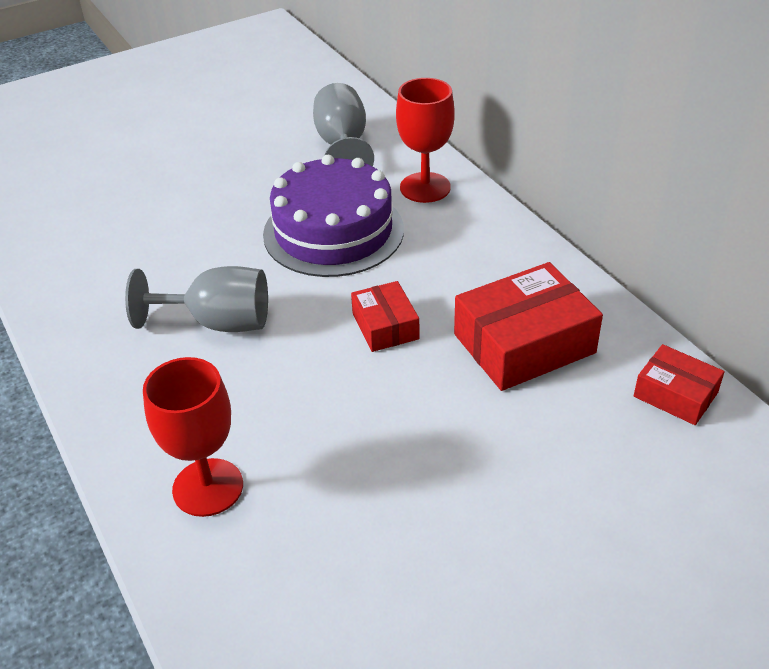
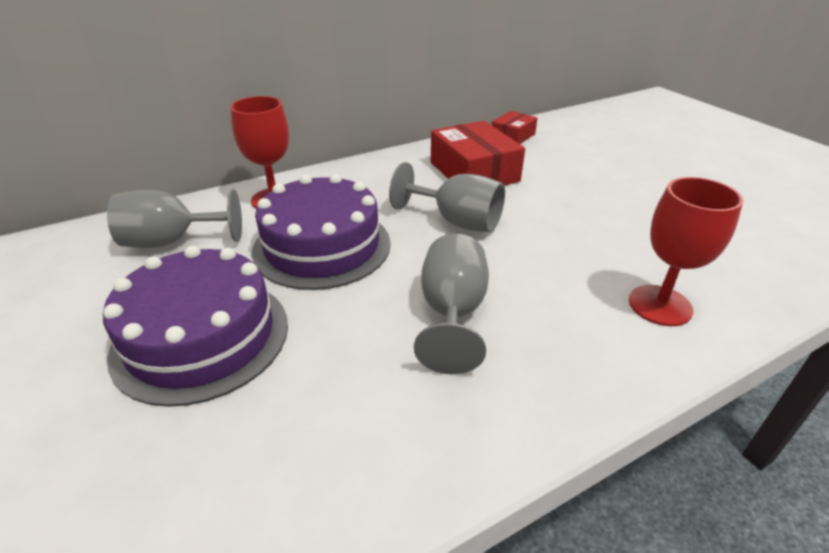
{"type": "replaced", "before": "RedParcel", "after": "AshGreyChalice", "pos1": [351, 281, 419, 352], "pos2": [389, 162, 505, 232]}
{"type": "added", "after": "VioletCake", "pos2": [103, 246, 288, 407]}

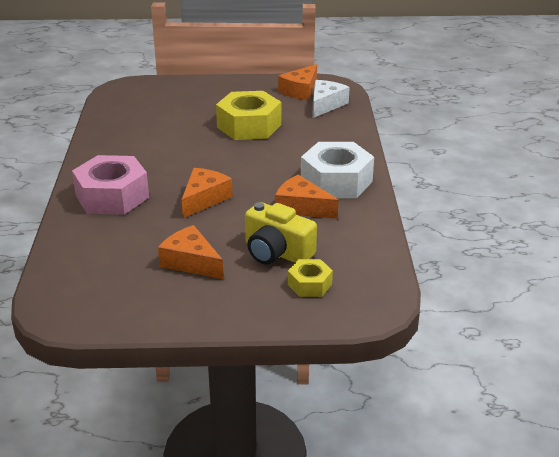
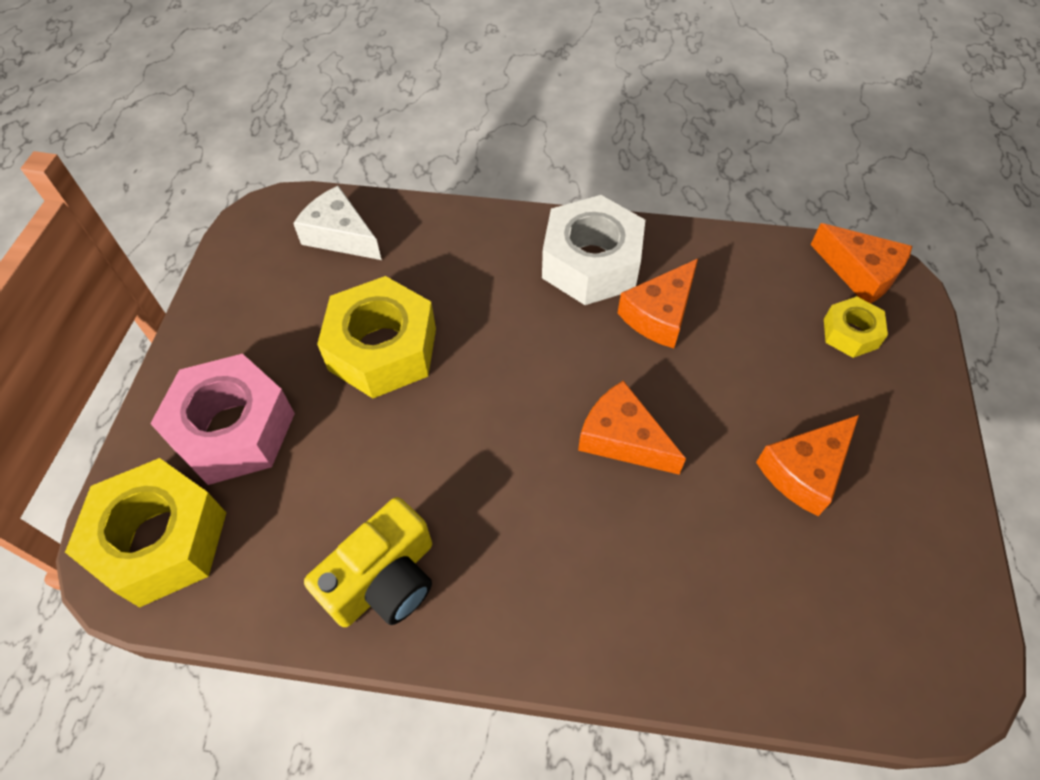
{"type": "moved", "before": "OrangeCheese", "pos1": [278, 64, 317, 100], "pos2": [810, 223, 912, 303]}
{"type": "moved", "before": "PinkHexNut", "pos1": [72, 155, 149, 215], "pos2": [150, 354, 295, 485]}
{"type": "moved", "before": "BrightYellowCamera", "pos1": [245, 202, 317, 265], "pos2": [304, 497, 432, 627]}
{"type": "added", "after": "BrightYellowHexNut", "pos2": [65, 458, 226, 607]}

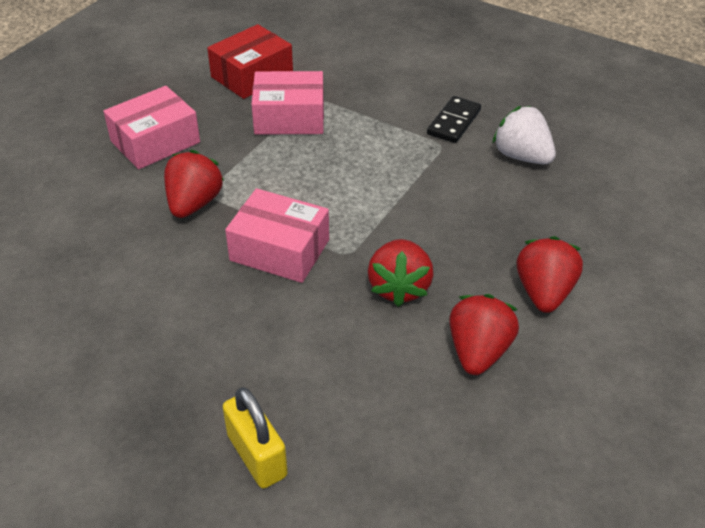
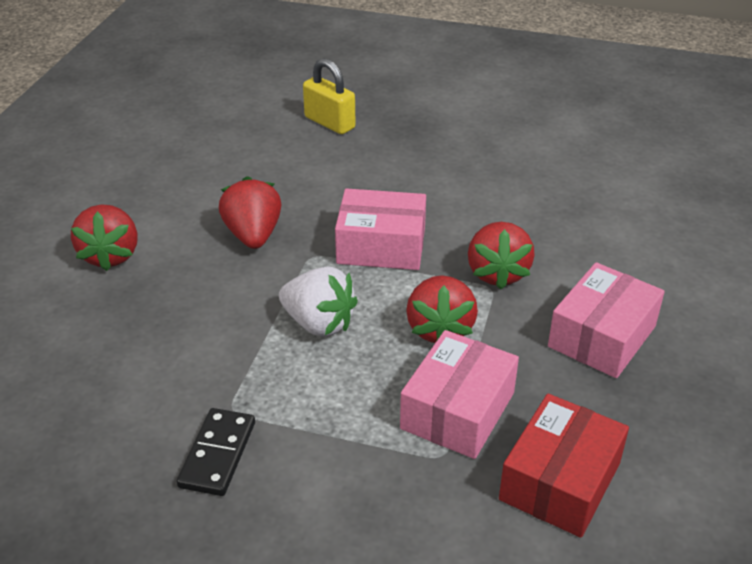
{"type": "turned", "before": "PinkParcel", "pos1": [251, 71, 324, 135], "pos2": [400, 330, 519, 459], "turn": -45}
{"type": "moved", "before": "WhiteToyStrawberry", "pos1": [492, 106, 556, 164], "pos2": [279, 266, 358, 337]}
{"type": "moved", "before": "RedToyStrawberry", "pos1": [449, 294, 519, 375], "pos2": [406, 275, 478, 343]}

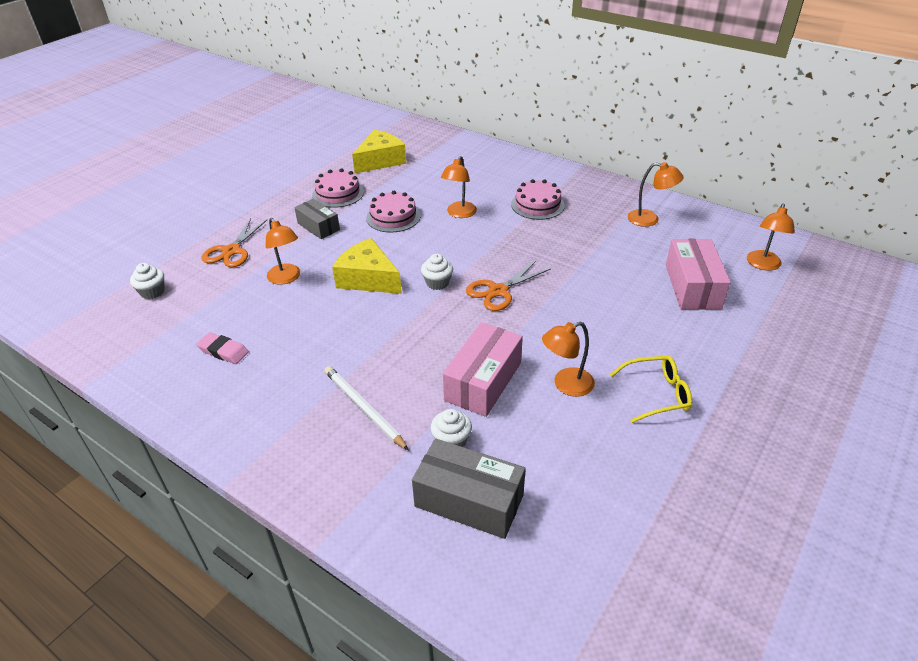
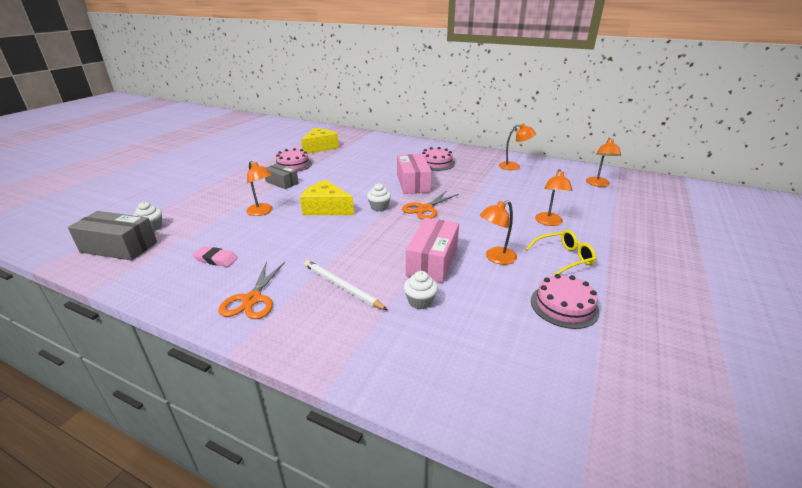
{"type": "moved", "before": "OrangeLamp", "pos1": [441, 156, 477, 218], "pos2": [535, 169, 573, 226]}
{"type": "moved", "before": "PinkCake", "pos1": [366, 191, 421, 232], "pos2": [531, 274, 600, 329]}
{"type": "moved", "before": "OrangePairOfScissors", "pos1": [201, 218, 267, 267], "pos2": [218, 261, 285, 319]}
{"type": "moved", "before": "PinkParcel", "pos1": [666, 239, 731, 310], "pos2": [397, 154, 432, 194]}
{"type": "moved", "before": "AshGreyParcel", "pos1": [412, 438, 526, 539], "pos2": [68, 211, 157, 261]}

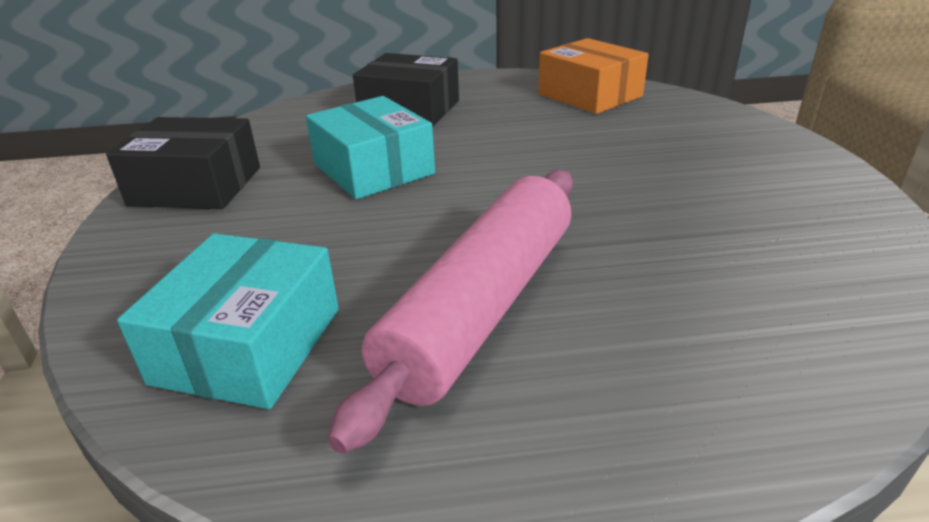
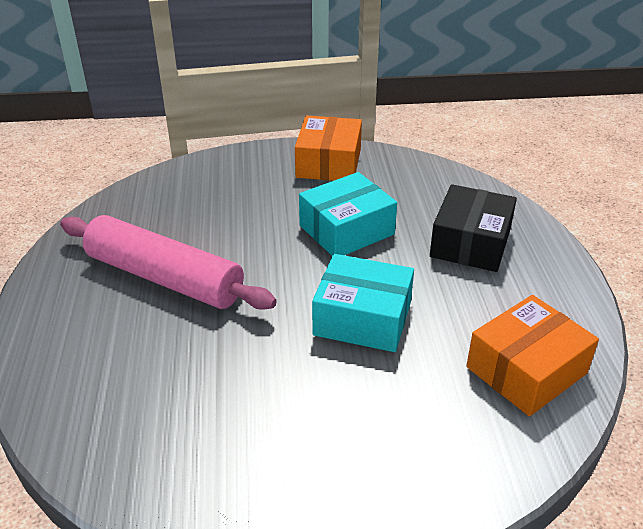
{"type": "recoloured", "before": "BlackParcel", "after": "OrangeParcel", "pos1": [106, 117, 260, 209], "pos2": [295, 115, 362, 181]}
{"type": "moved", "before": "TealParcel", "pos1": [117, 233, 339, 409], "pos2": [312, 254, 414, 352]}

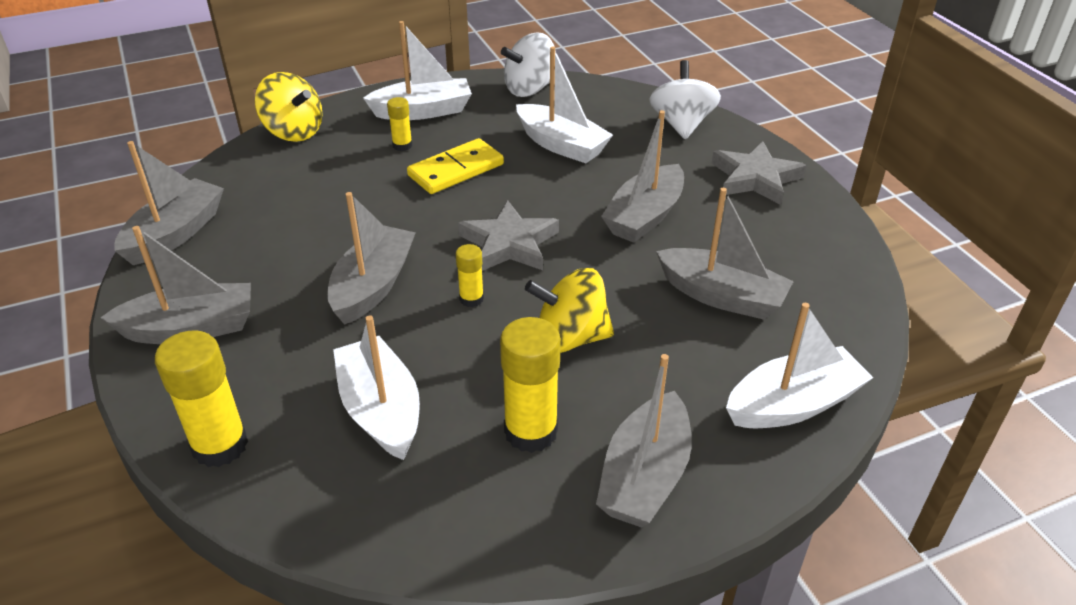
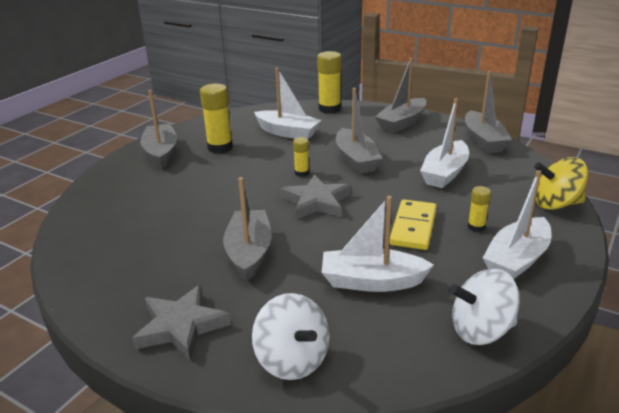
{"type": "turned", "before": "WhiteSpinningTop", "pos1": [501, 33, 556, 97], "pos2": [449, 269, 520, 345], "turn": -120}
{"type": "removed", "before": "AshGreyBoat", "pos1": [656, 188, 794, 320]}
{"type": "removed", "before": "BrightYellowSpinningTop", "pos1": [525, 268, 614, 353]}
{"type": "moved", "before": "WhiteBoat", "pos1": [726, 303, 873, 428], "pos2": [420, 98, 469, 188]}

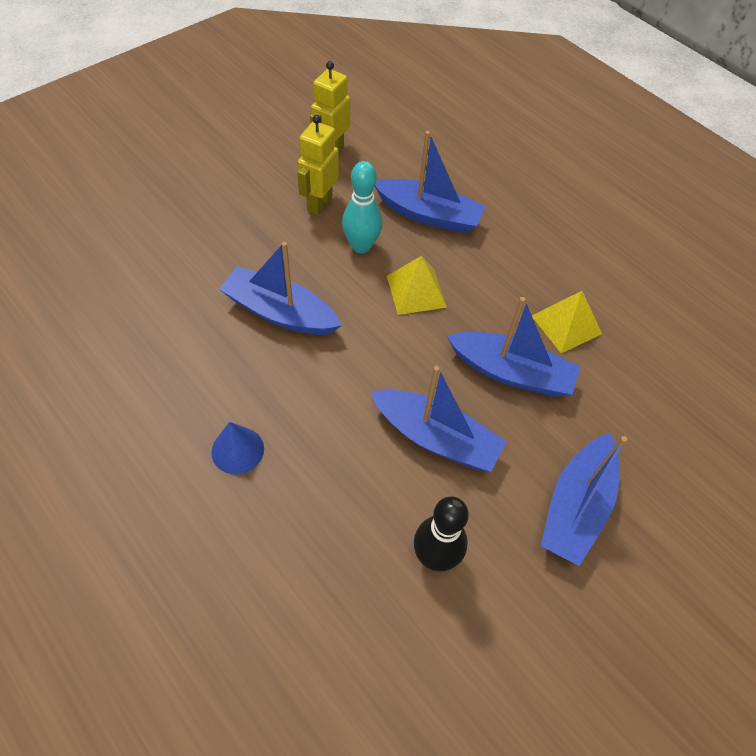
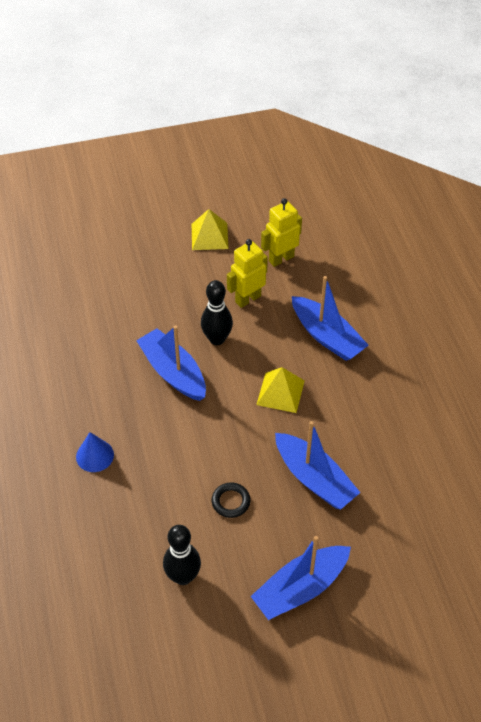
{"type": "removed", "before": "TealBowlingPin", "pos1": [342, 161, 382, 253]}
{"type": "moved", "before": "BrightYellowSolidPyramid", "pos1": [532, 291, 602, 353], "pos2": [192, 209, 229, 250]}
{"type": "replaced", "before": "CobaltBoat", "after": "BlackHoop", "pos1": [371, 366, 507, 472], "pos2": [212, 482, 250, 518]}
{"type": "added", "after": "BlackBowlingPin", "pos2": [201, 280, 233, 345]}

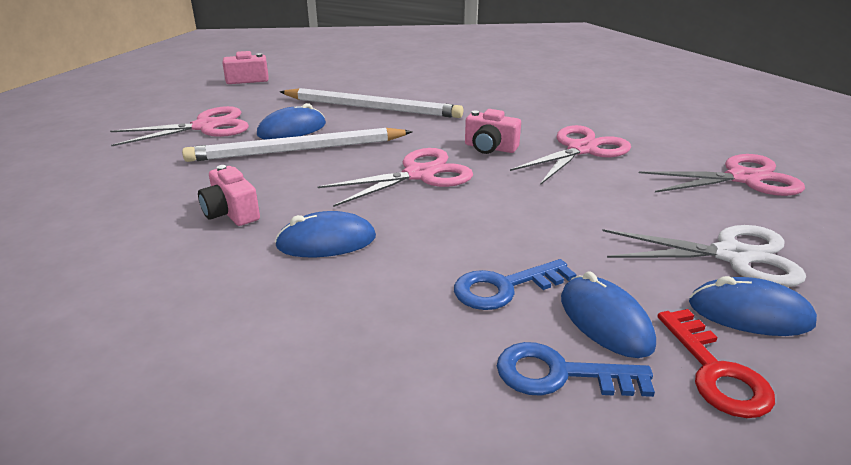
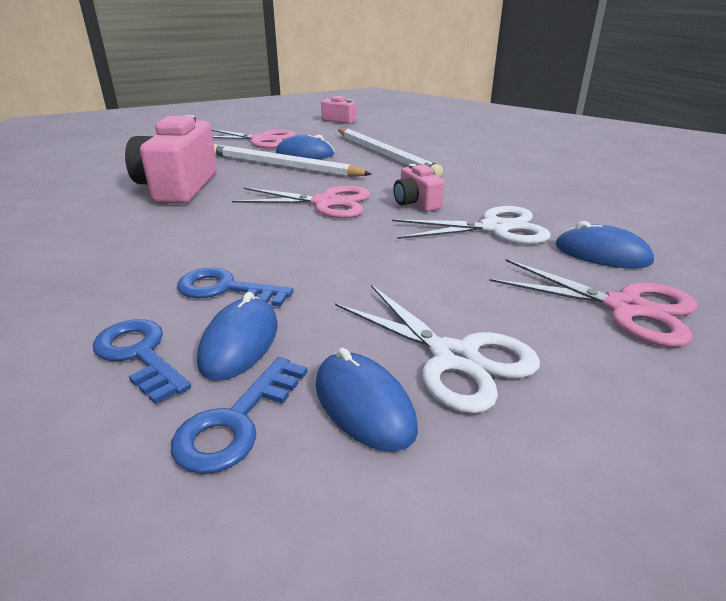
{"type": "recoloured", "before": "PinkPairOfScissors", "after": "WhitePairOfScissors", "pos1": [510, 125, 631, 185], "pos2": [392, 206, 551, 244]}
{"type": "resized", "before": "PinkCamera", "pos1": [198, 165, 260, 226], "pos2": [125, 115, 217, 204], "scale": 1.97}
{"type": "moved", "before": "CobaltMouse", "pos1": [275, 211, 376, 257], "pos2": [556, 221, 654, 269]}
{"type": "recoloured", "before": "RedDoorKey", "after": "CobaltDoorKey", "pos1": [657, 309, 775, 418], "pos2": [171, 357, 308, 474]}

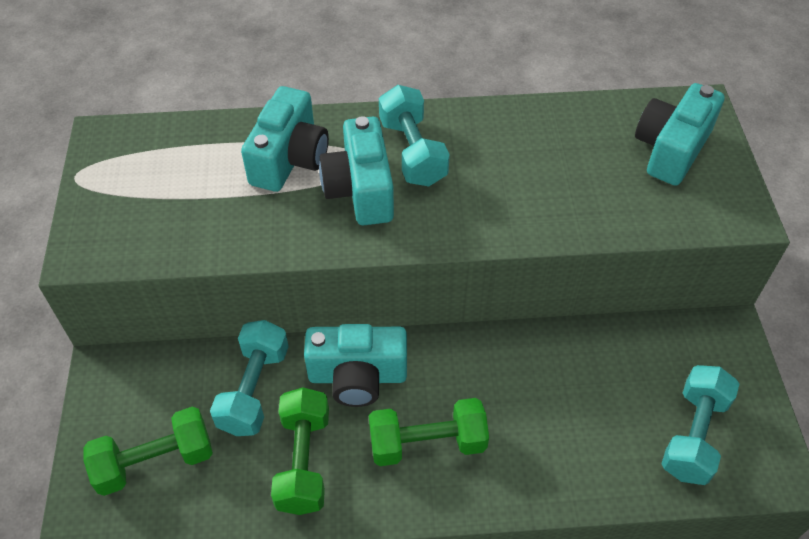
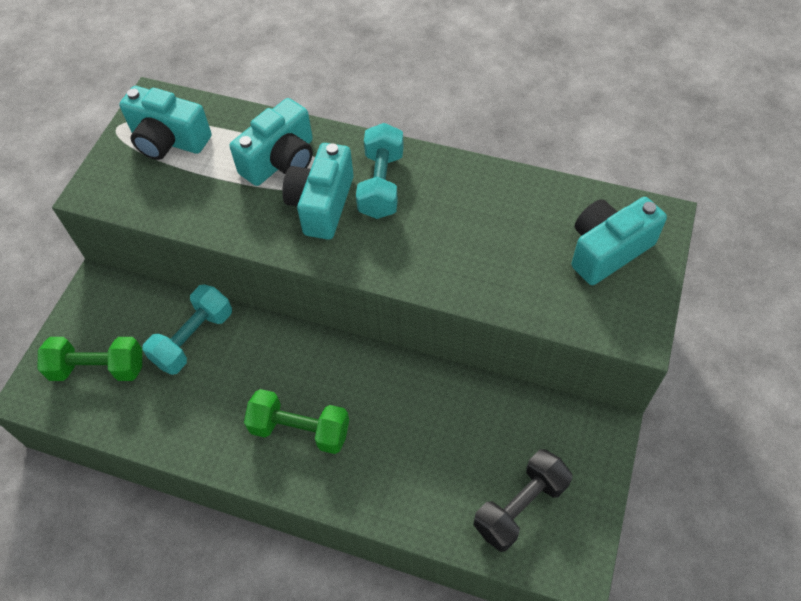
{"type": "moved", "before": "TealCamera", "pos1": [304, 324, 407, 407], "pos2": [119, 86, 212, 160]}
{"type": "recoloured", "before": "TealFreeWeight", "after": "BlackFreeWeight", "pos1": [662, 365, 739, 485], "pos2": [473, 449, 572, 552]}
{"type": "removed", "before": "GreenFreeWeight", "pos1": [271, 387, 329, 515]}

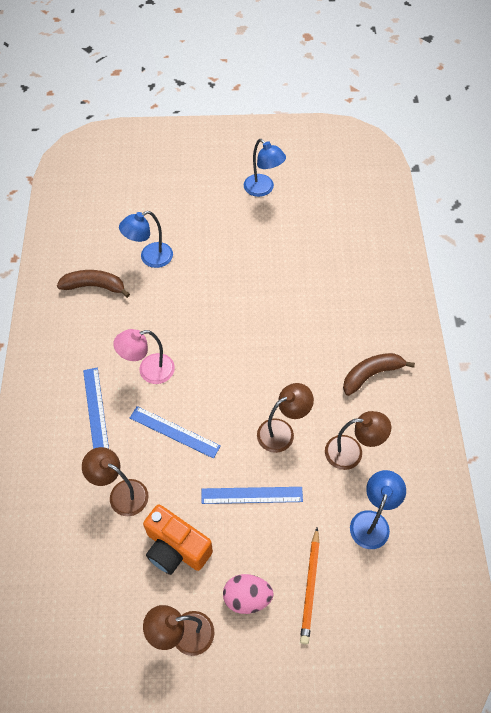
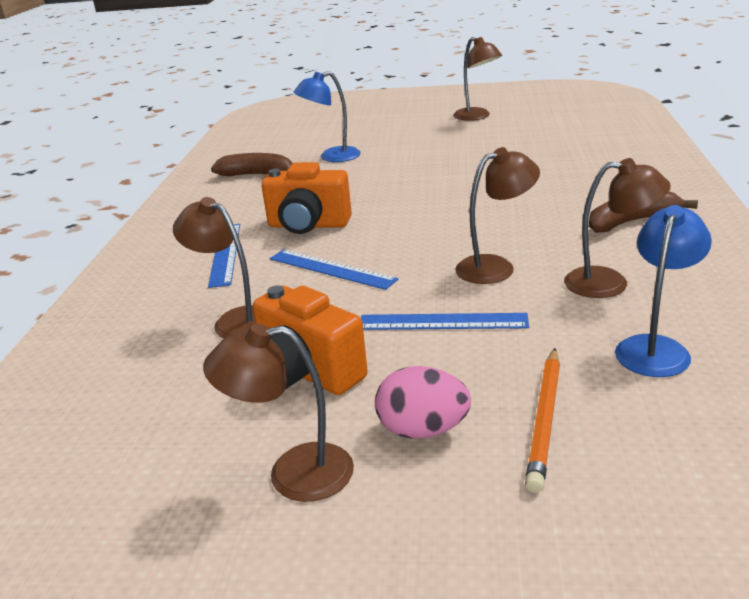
{"type": "recoloured", "before": "CobaltLamp", "after": "RussetLamp", "pos1": [244, 139, 286, 197], "pos2": [453, 37, 502, 121]}
{"type": "replaced", "before": "PinkLamp", "after": "OrangeCamera", "pos1": [113, 329, 175, 384], "pos2": [261, 162, 352, 234]}

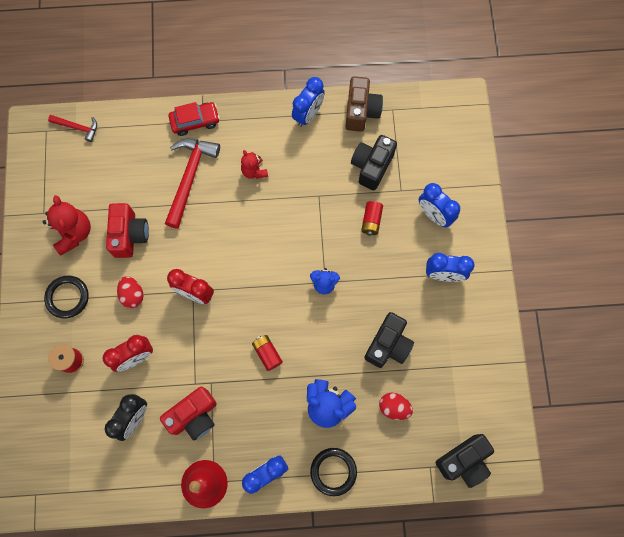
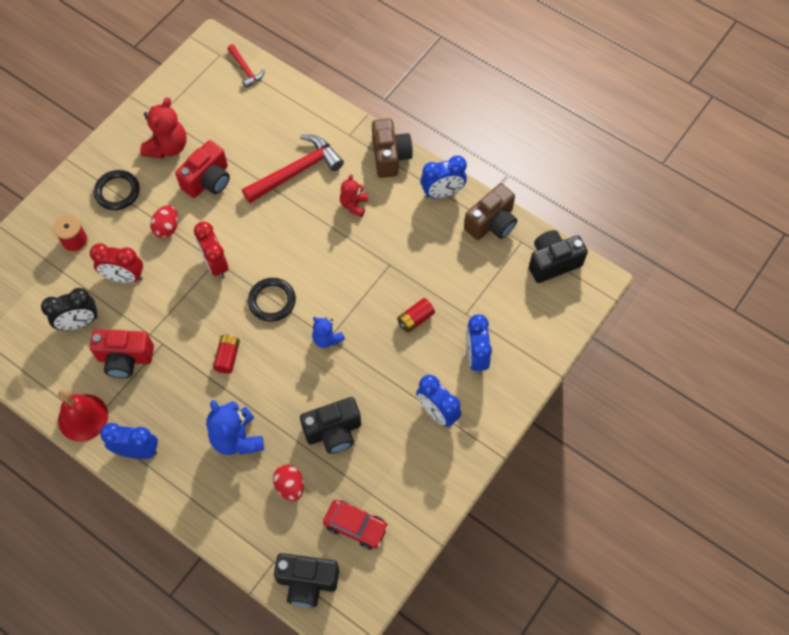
{"type": "moved", "before": "RedCar", "pos1": [168, 102, 220, 136], "pos2": [323, 500, 389, 550]}
{"type": "moved", "before": "BlackCamera", "pos1": [351, 135, 397, 190], "pos2": [529, 230, 588, 283]}
{"type": "moved", "before": "BlackHoop", "pos1": [310, 448, 357, 496], "pos2": [248, 278, 296, 322]}
{"type": "added", "after": "RussetCamera", "pos2": [372, 119, 413, 178]}

